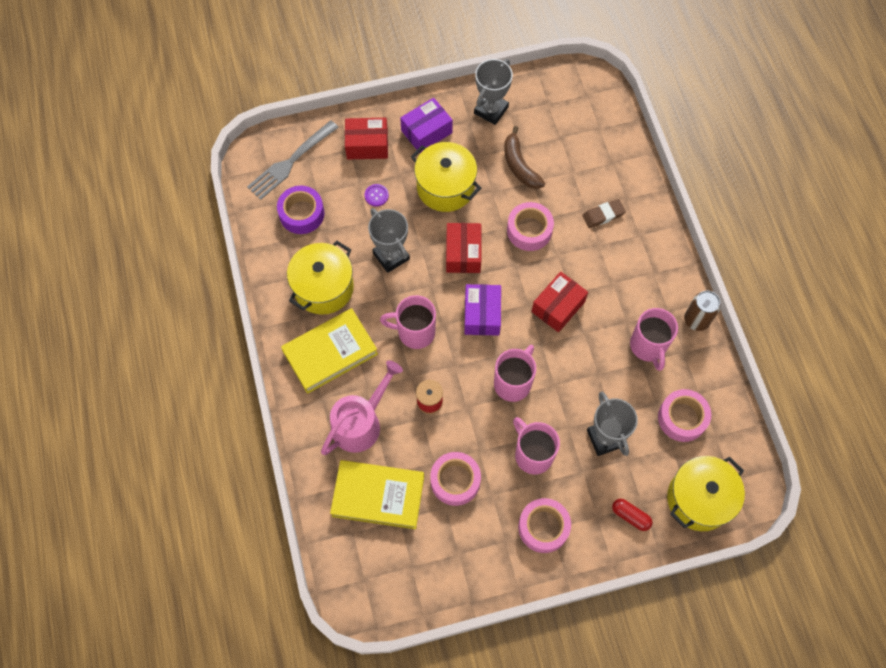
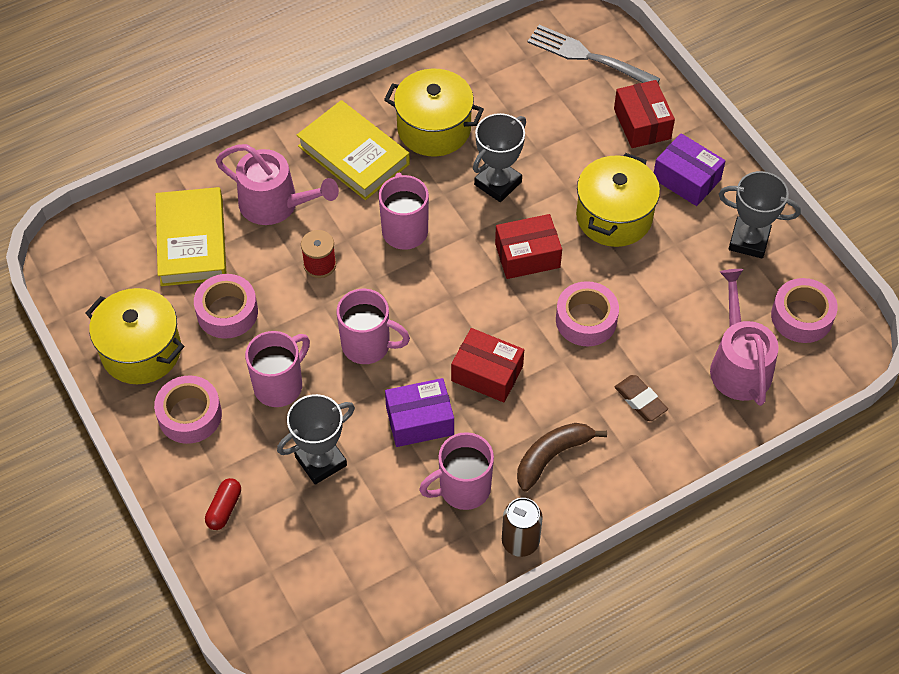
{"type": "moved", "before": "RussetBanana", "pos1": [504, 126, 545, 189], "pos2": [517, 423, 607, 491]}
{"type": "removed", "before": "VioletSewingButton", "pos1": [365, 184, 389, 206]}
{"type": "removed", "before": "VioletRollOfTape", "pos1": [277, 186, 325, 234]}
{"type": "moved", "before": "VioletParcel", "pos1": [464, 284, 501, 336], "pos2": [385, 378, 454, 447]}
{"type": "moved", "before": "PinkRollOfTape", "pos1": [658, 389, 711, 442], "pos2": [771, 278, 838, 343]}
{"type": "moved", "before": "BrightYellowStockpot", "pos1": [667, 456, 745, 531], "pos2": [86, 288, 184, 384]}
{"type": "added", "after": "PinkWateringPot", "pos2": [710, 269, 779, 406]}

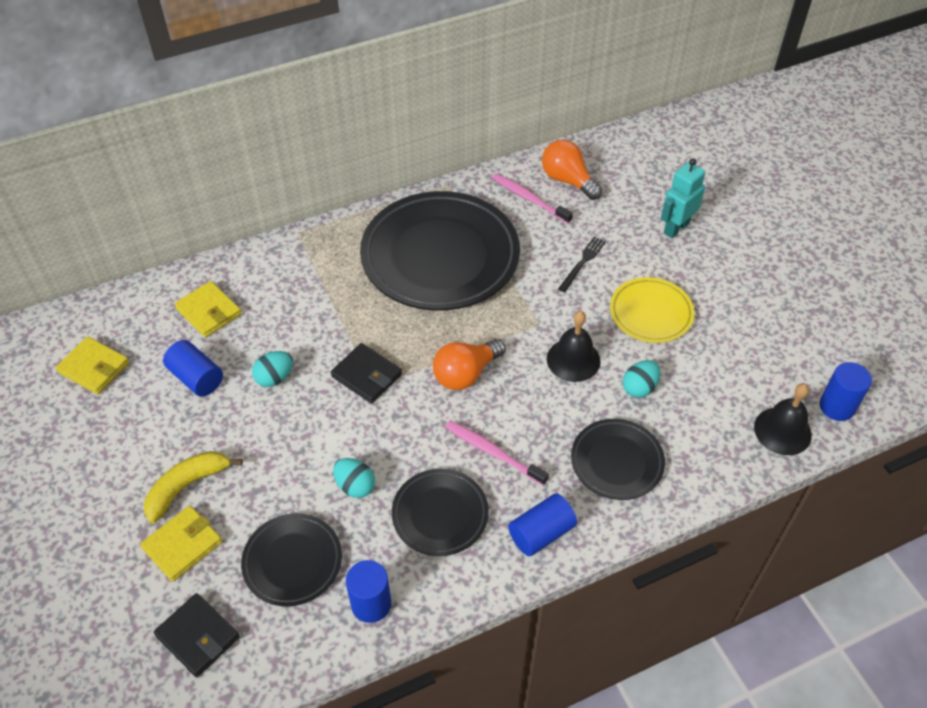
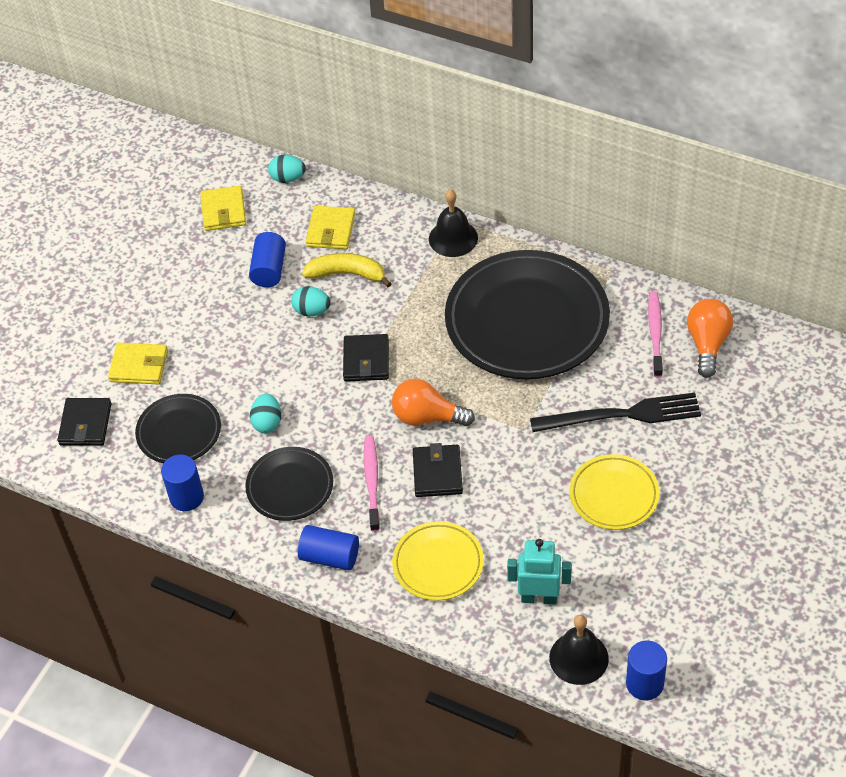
{"type": "moved", "before": "TealRobotFigure", "pos1": [661, 158, 706, 238], "pos2": [507, 539, 572, 604]}
{"type": "resized", "before": "BlackTableFork", "pos1": [558, 237, 606, 292], "pos2": [530, 393, 701, 432], "scale": 1.92}
{"type": "moved", "before": "BlackBell", "pos1": [547, 311, 601, 382], "pos2": [429, 189, 478, 257]}
{"type": "moved", "before": "TealToyEgg", "pos1": [623, 360, 660, 398], "pos2": [268, 155, 306, 183]}
{"type": "recoloured", "before": "BlackDinnerPlate", "after": "BrightYellowDinnerPlate", "pos1": [571, 419, 665, 500], "pos2": [392, 521, 484, 601]}
{"type": "moved", "before": "BrightYellowBanana", "pos1": [144, 451, 243, 523], "pos2": [302, 253, 392, 287]}
{"type": "added", "after": "BlackCardWallet", "pos2": [413, 443, 463, 497]}

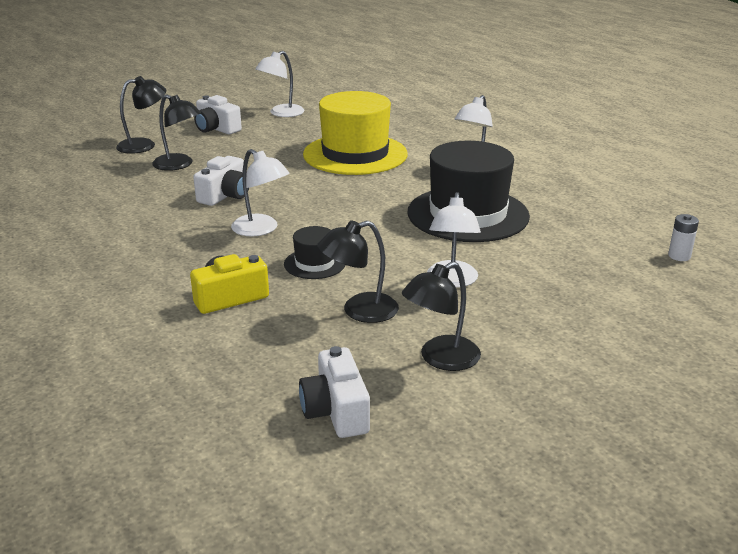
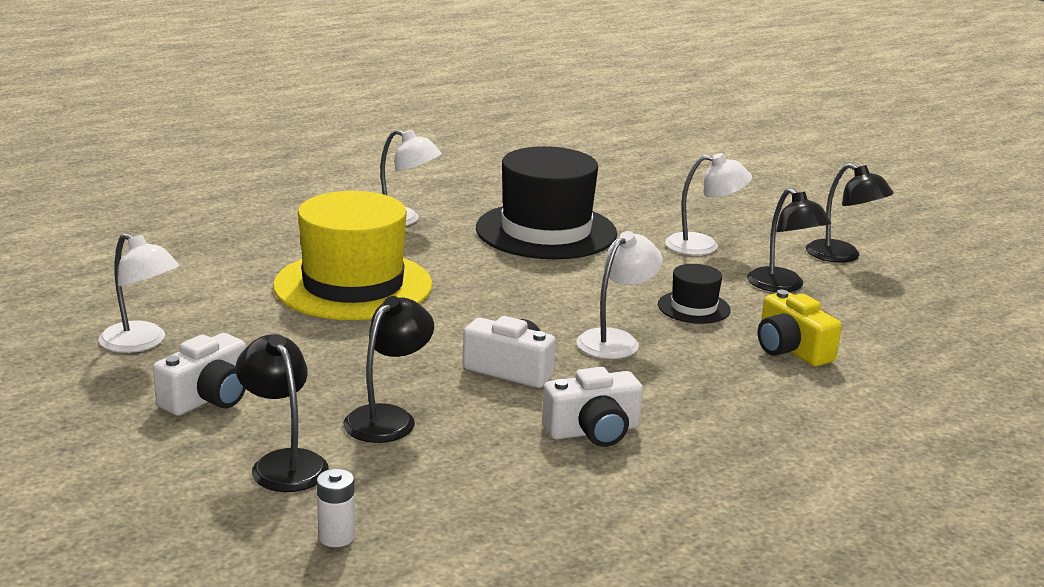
{"type": "moved", "before": "WhiteBattery", "pos1": [668, 214, 699, 261], "pos2": [317, 469, 355, 547]}
{"type": "moved", "before": "WhiteCamera", "pos1": [299, 346, 370, 438], "pos2": [542, 367, 643, 447]}

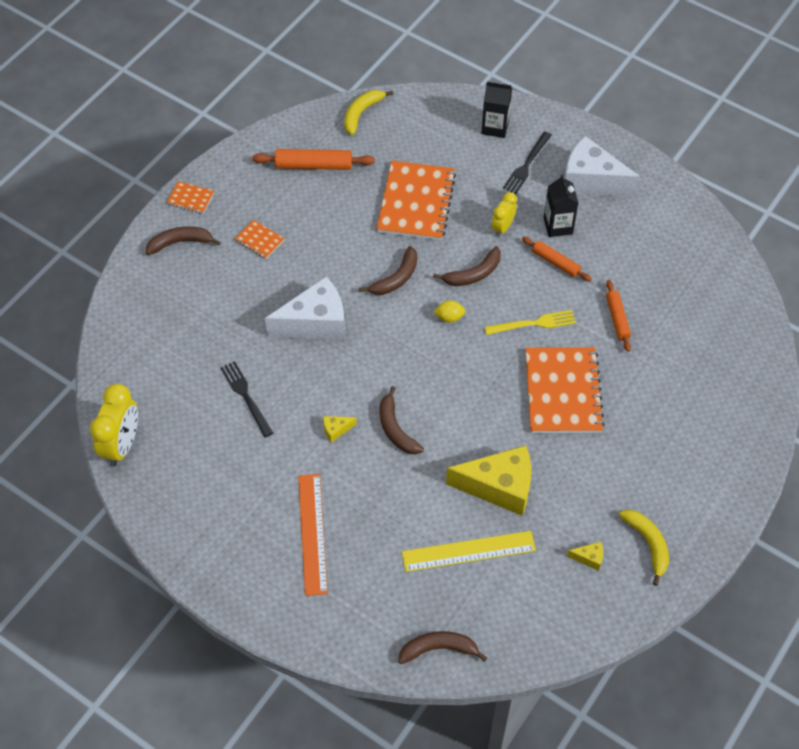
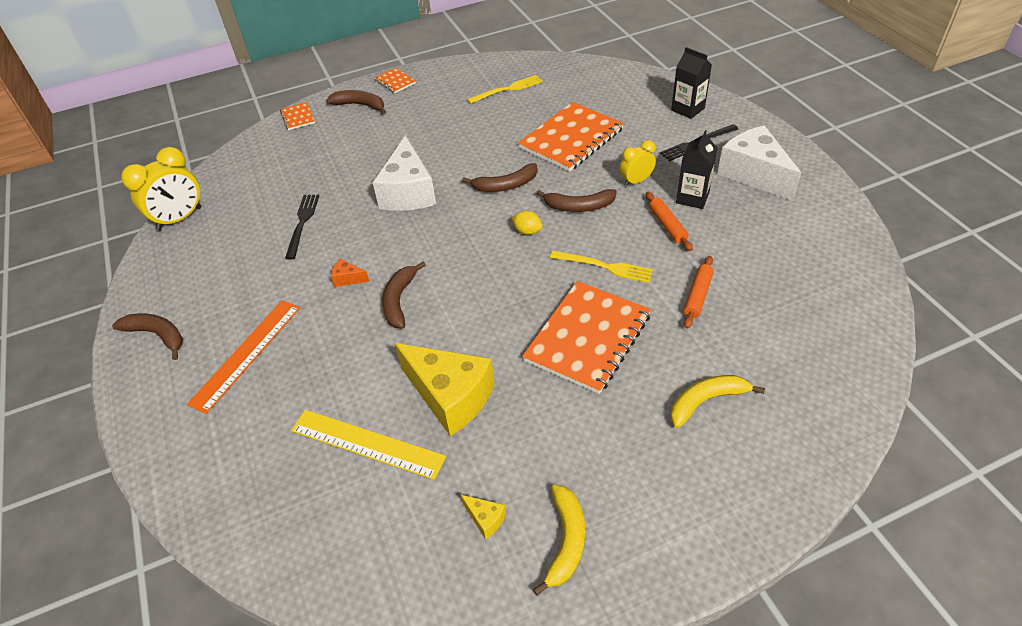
{"type": "moved", "before": "BrightYellowBanana", "pos1": [344, 90, 393, 135], "pos2": [671, 375, 765, 428]}
{"type": "replaced", "before": "OrangeRollingPin", "after": "BrightYellowTableFork", "pos1": [252, 149, 375, 170], "pos2": [467, 75, 543, 104]}
{"type": "moved", "before": "OrangeExerciseBook", "pos1": [234, 220, 285, 259], "pos2": [280, 102, 315, 130]}
{"type": "turned", "before": "WhiteCheese", "pos1": [265, 276, 345, 339], "pos2": [373, 135, 436, 211], "turn": 75}
{"type": "recoloured", "before": "BrightYellowCheese", "after": "OrangeCheese", "pos1": [323, 416, 357, 443], "pos2": [331, 259, 370, 287]}
{"type": "moved", "before": "RussetBanana", "pos1": [398, 631, 487, 664], "pos2": [112, 314, 183, 360]}

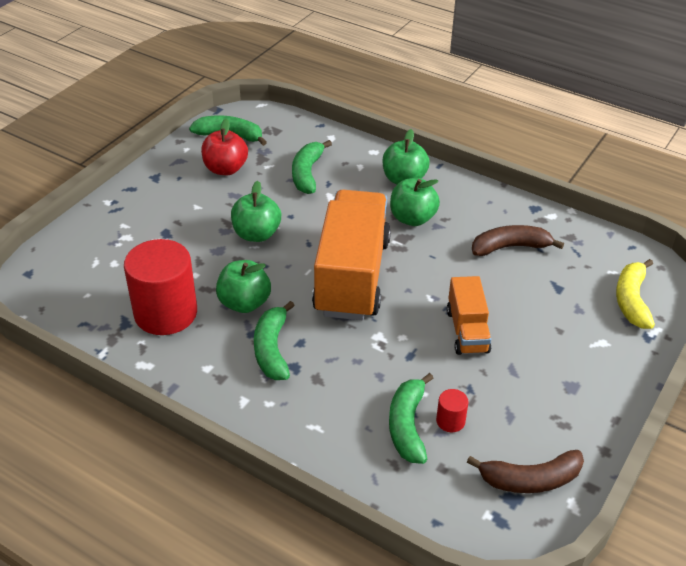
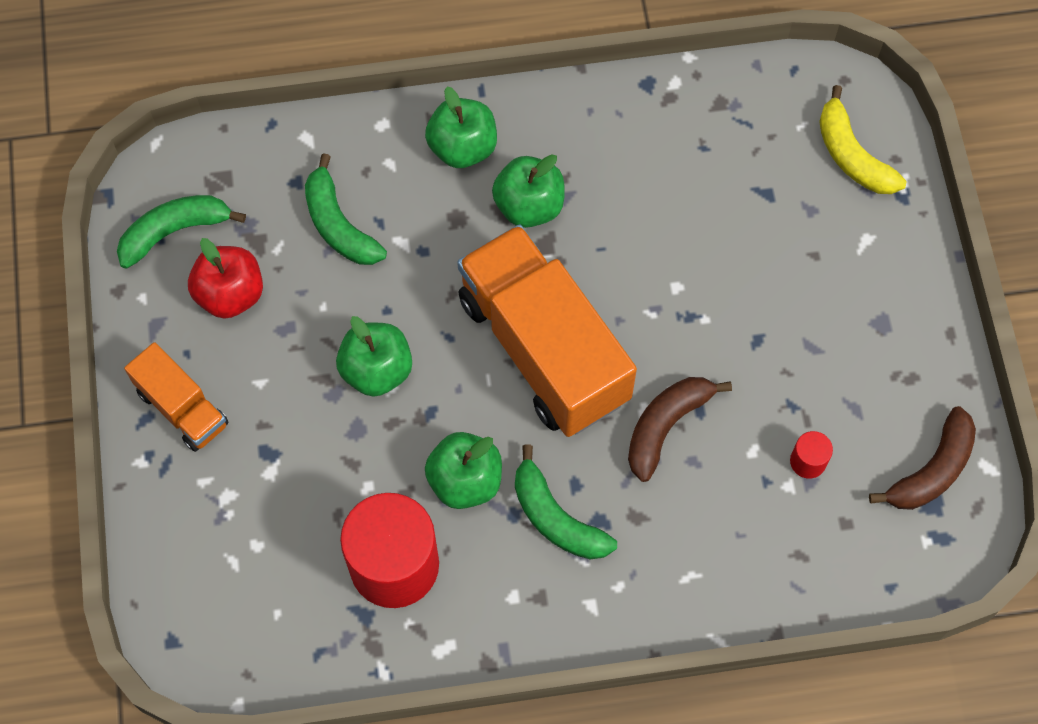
{"type": "moved", "before": "RussetBanana", "pos1": [472, 225, 564, 256], "pos2": [628, 377, 732, 482]}
{"type": "moved", "before": "OrangeLorry", "pos1": [447, 276, 492, 355], "pos2": [124, 342, 228, 452]}
{"type": "removed", "before": "GreenBanana", "pos1": [389, 373, 434, 464]}

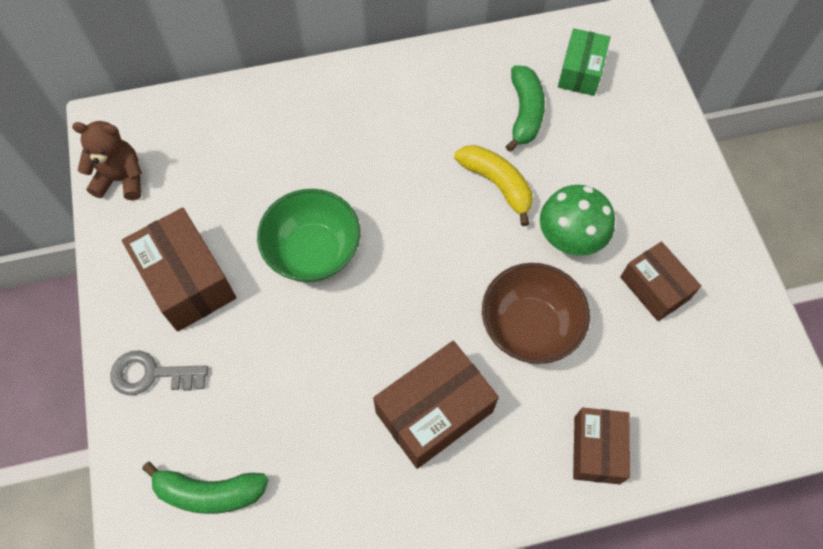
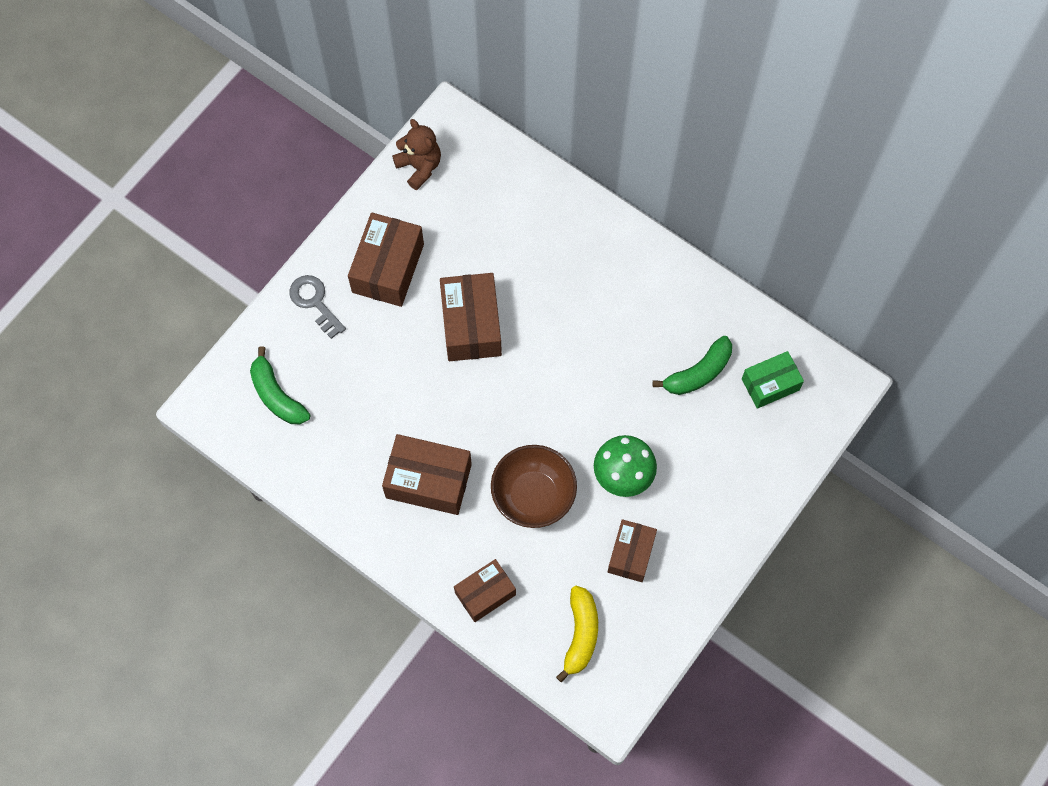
{"type": "moved", "before": "BrightYellowBanana", "pos1": [454, 145, 532, 226], "pos2": [556, 586, 598, 683]}
{"type": "replaced", "before": "GreenBowl", "after": "RussetParcel", "pos1": [257, 189, 360, 283], "pos2": [440, 273, 502, 361]}

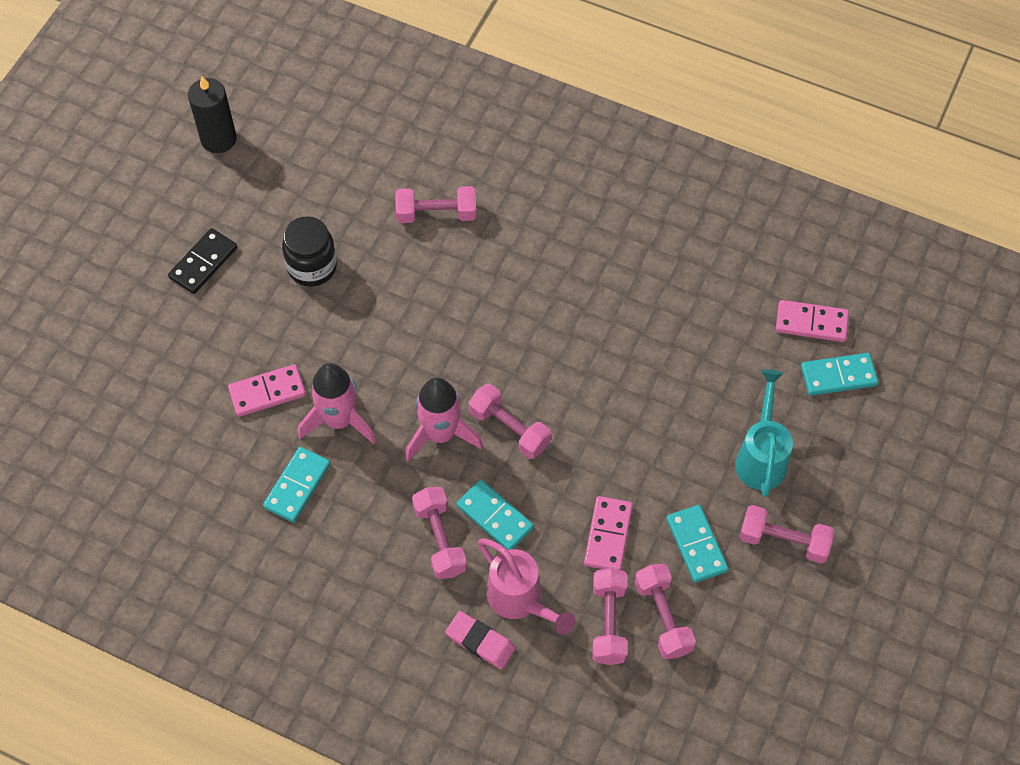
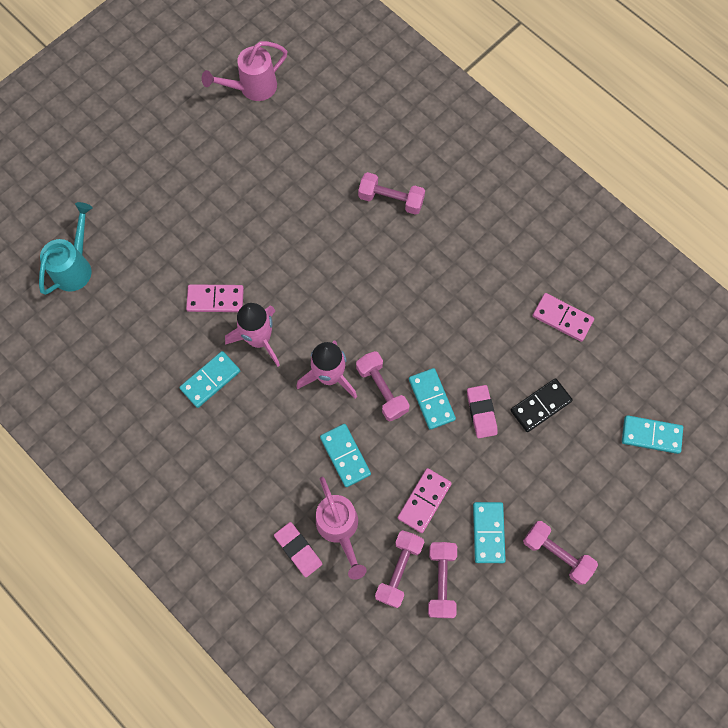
{"type": "replaced", "before": "BlackPillarCandle", "after": "PinkWateringPot", "pos1": [188, 76, 237, 153], "pos2": [202, 41, 287, 101]}
{"type": "removed", "before": "BlackPreserveJar", "pos1": [282, 216, 337, 287]}
{"type": "moved", "before": "BlackDomino", "pos1": [168, 228, 237, 294], "pos2": [510, 378, 573, 432]}
{"type": "moved", "before": "PinkDomino", "pos1": [776, 300, 849, 342], "pos2": [532, 293, 594, 342]}
{"type": "moved", "before": "TealWateringPot", "pos1": [735, 369, 793, 497], "pos2": [39, 202, 93, 295]}
{"type": "removed", "before": "PinkFreeWeight", "pos1": [412, 487, 467, 579]}
{"type": "added", "after": "TealDomino", "pos2": [409, 368, 456, 430]}
{"type": "added", "after": "PinkGumEraser", "pos2": [467, 385, 498, 438]}

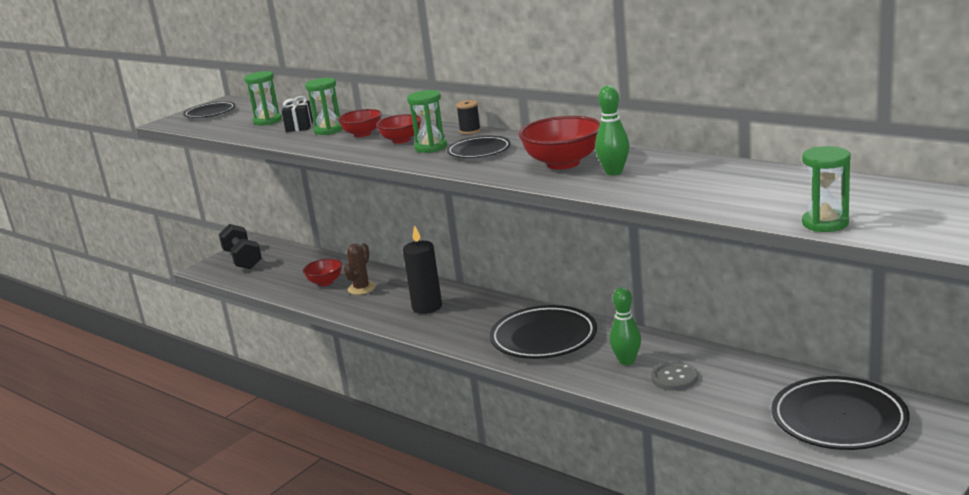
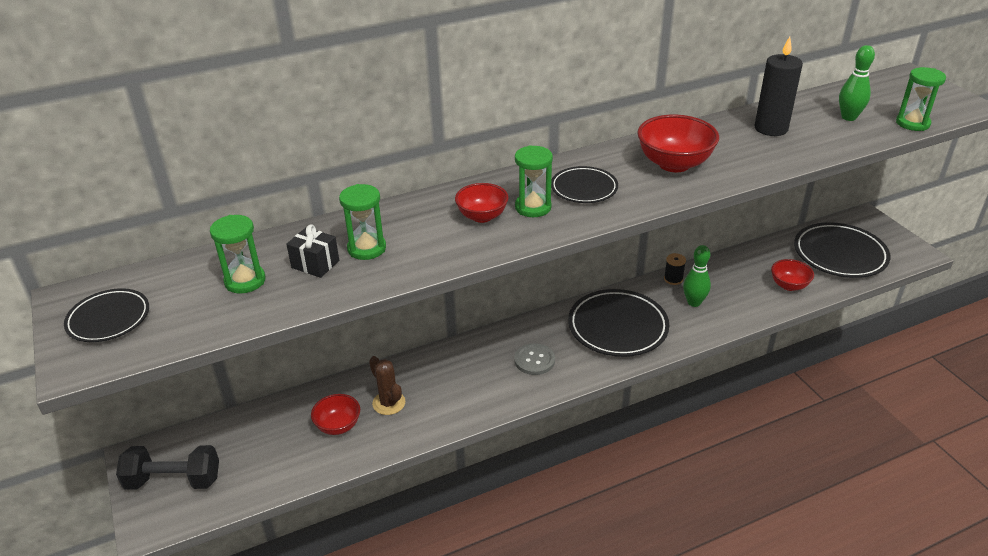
{"type": "moved", "before": "GreenBowlingPin", "pos1": [595, 85, 629, 175], "pos2": [839, 45, 875, 121]}
{"type": "moved", "before": "BlackSpool", "pos1": [456, 100, 481, 134], "pos2": [664, 253, 686, 285]}
{"type": "moved", "before": "RedBowl", "pos1": [338, 109, 382, 137], "pos2": [771, 259, 814, 291]}
{"type": "moved", "before": "BlackPillarCandle", "pos1": [403, 225, 442, 314], "pos2": [754, 37, 803, 136]}
{"type": "moved", "before": "AshGreySewingButton", "pos1": [651, 362, 698, 391], "pos2": [514, 343, 555, 375]}

